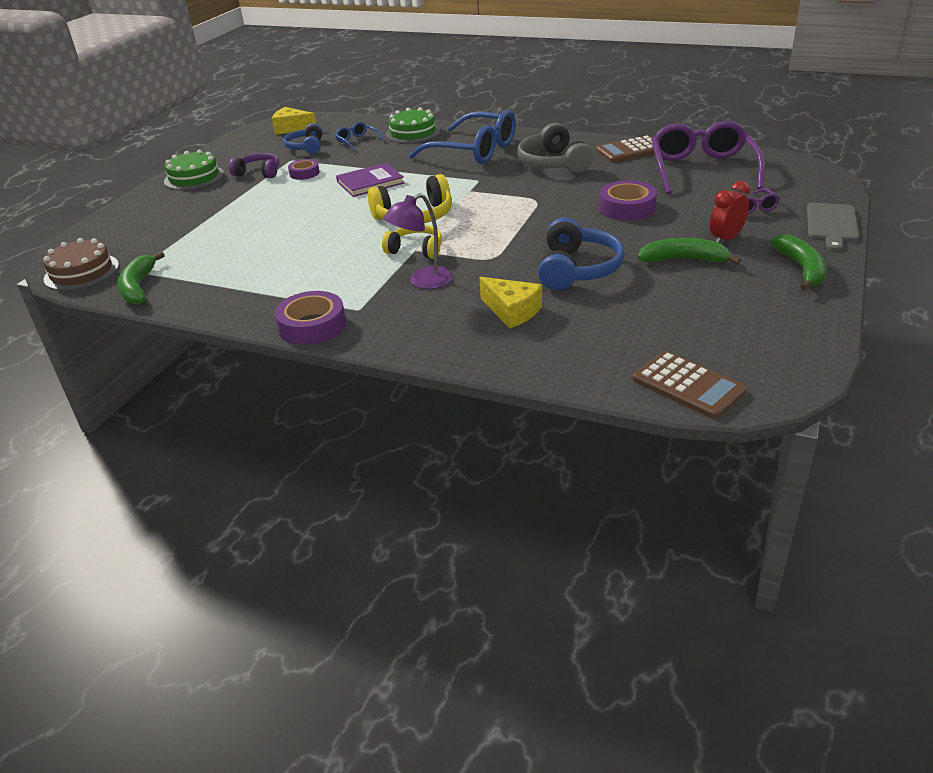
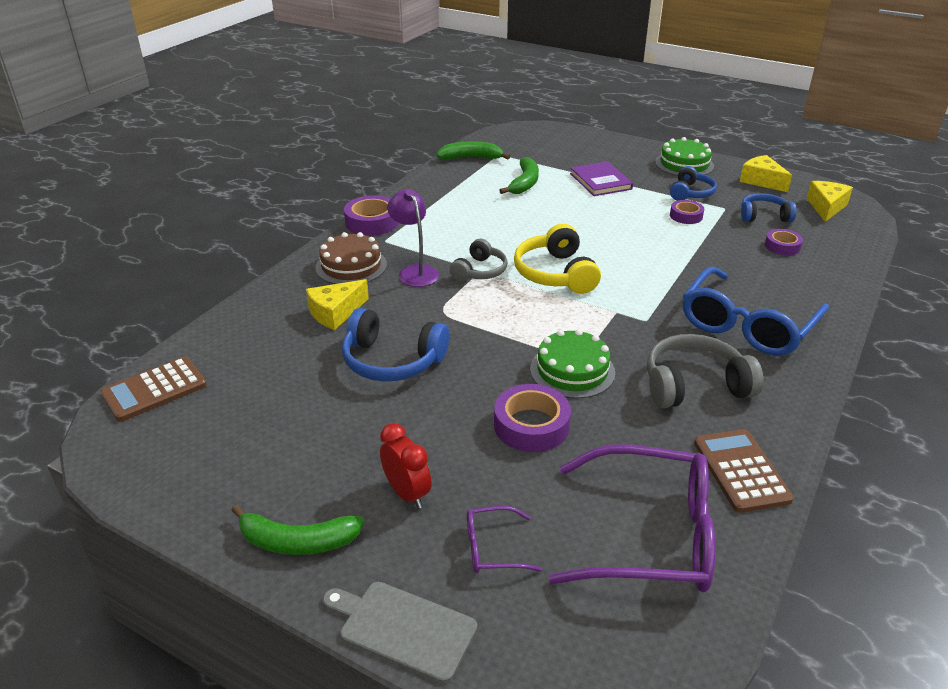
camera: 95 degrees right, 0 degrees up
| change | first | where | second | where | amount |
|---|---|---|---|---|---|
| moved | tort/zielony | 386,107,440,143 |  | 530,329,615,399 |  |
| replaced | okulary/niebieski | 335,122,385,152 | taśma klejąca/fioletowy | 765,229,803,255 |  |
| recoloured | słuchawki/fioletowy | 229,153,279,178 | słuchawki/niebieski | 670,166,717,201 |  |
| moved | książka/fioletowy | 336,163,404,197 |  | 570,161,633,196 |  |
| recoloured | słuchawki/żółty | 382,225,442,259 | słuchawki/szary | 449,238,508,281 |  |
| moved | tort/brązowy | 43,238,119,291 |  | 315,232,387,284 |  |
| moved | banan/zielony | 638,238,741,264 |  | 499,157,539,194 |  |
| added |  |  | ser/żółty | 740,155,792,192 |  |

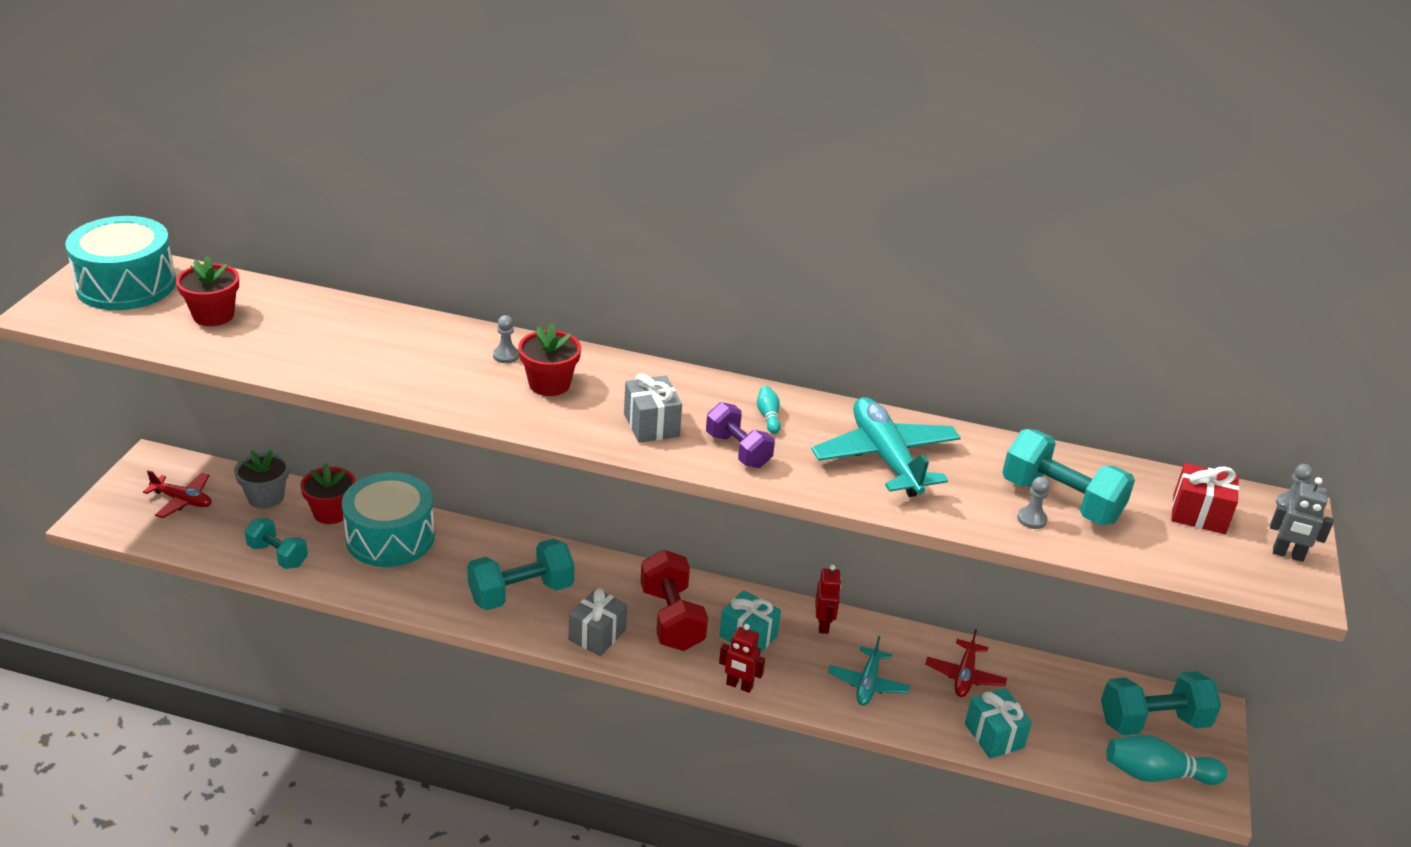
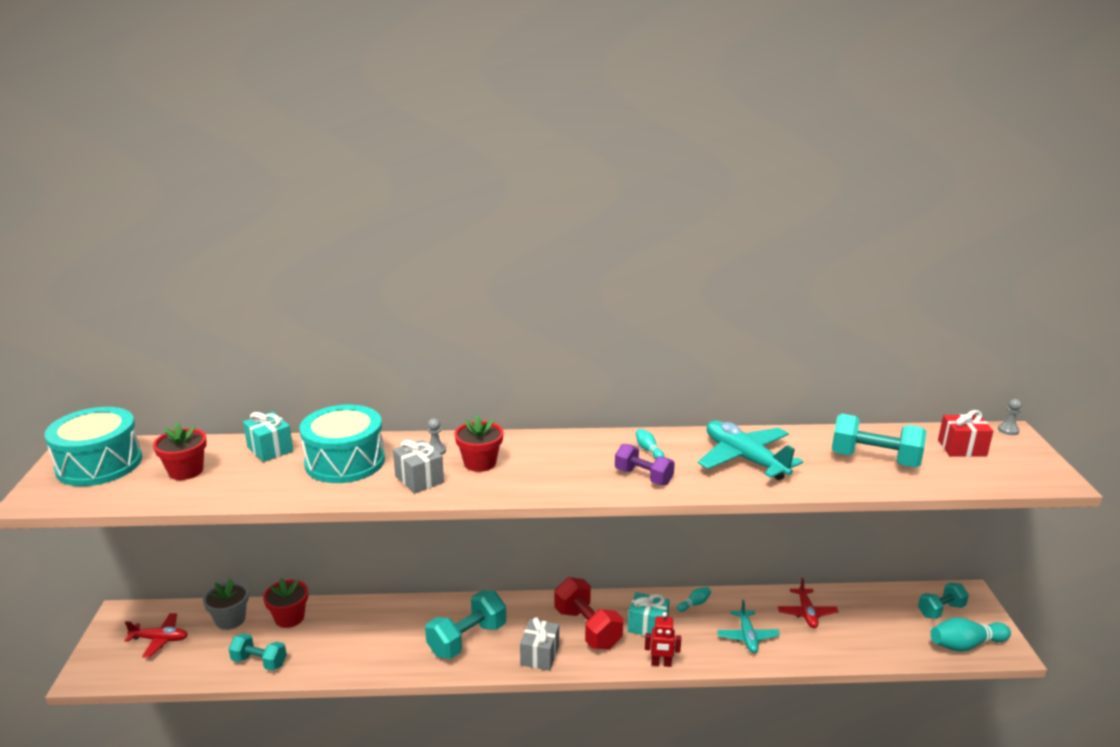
camera: 15 degrees left, 10 degrees down
| change | first | where | second | where | amount |
|---|---|---|---|---|---|
| moved | prezent/szary | 624,373,682,443 |  | 393,439,444,494 |  |
| moved | bęben/turkusowy | 342,472,435,567 |  | 299,405,385,483 |  |
| removed | pionek/szary | 1017,477,1050,529 |  |  |  |
| removed | robot/szary | 1270,477,1333,562 |  |  |  |
| replaced | robot/czerwony | 815,565,841,634 | kręgiel/turkusowy | 677,587,711,612 |  |
| resized | hantel/turkusowy | 1101,671,1221,735 |  | 918,583,969,619 | x0.64 |
| moved | prezent/turkusowy | 965,688,1032,758 |  | 243,412,293,462 |  |

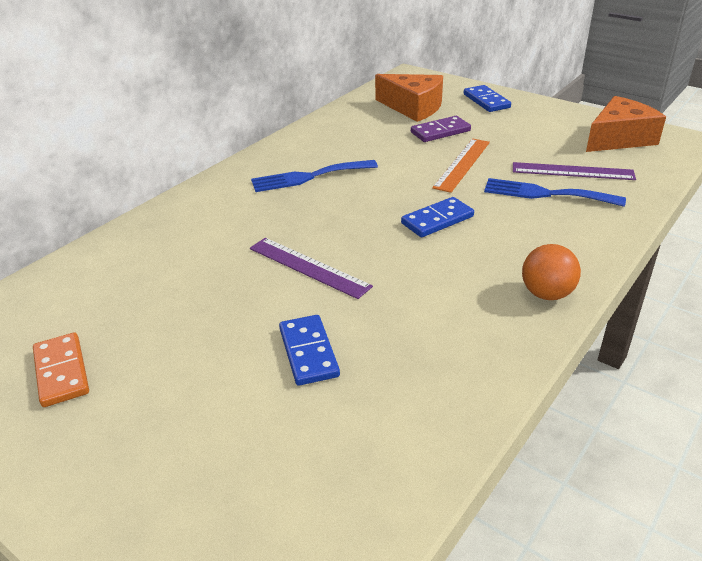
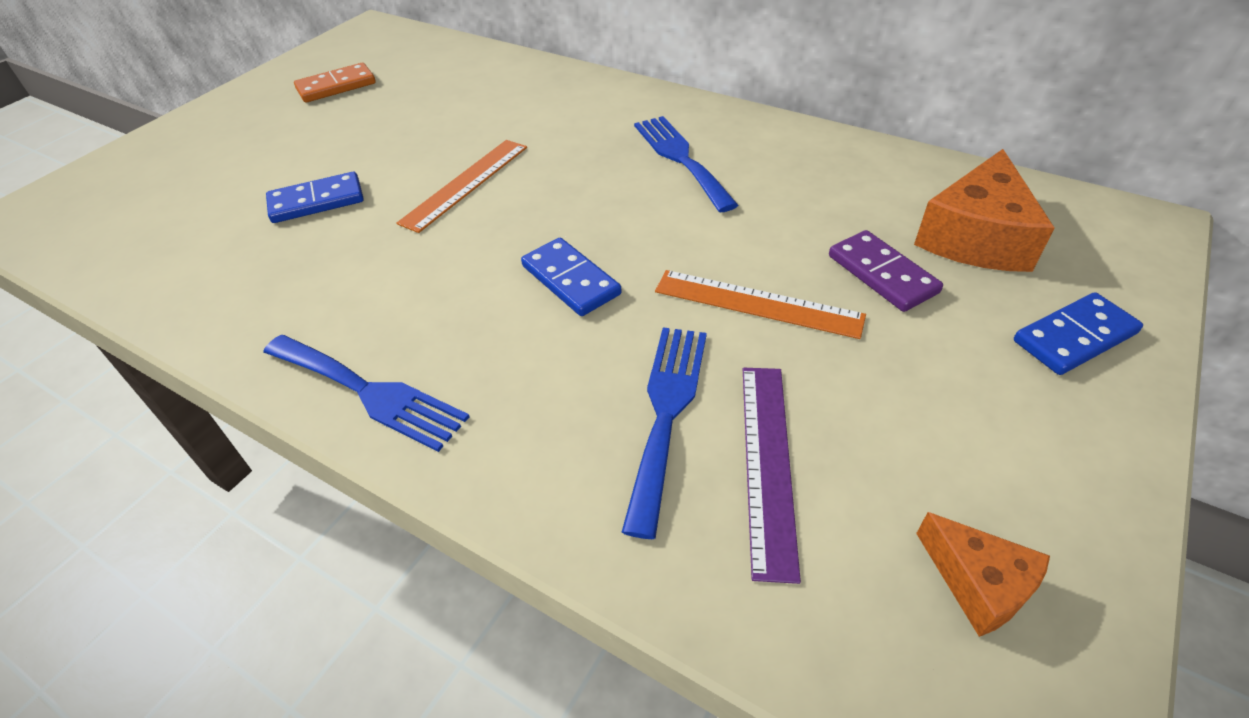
camera: 85 degrees right, 10 degrees up
| change | first | where | second | where | amount |
|---|---|---|---|---|---|
| resized | ser/pomarańczowy | 586,96,666,152 |  | 916,512,1050,637 | x0.57 |
| recoloured | linijka/fioletowy | 250,238,373,299 | linijka/pomarańczowy | 396,140,527,233 |  |
| replaced | piłka/pomarańczowy | 522,244,581,300 | widelec/niebieski | 263,335,469,452 |  |

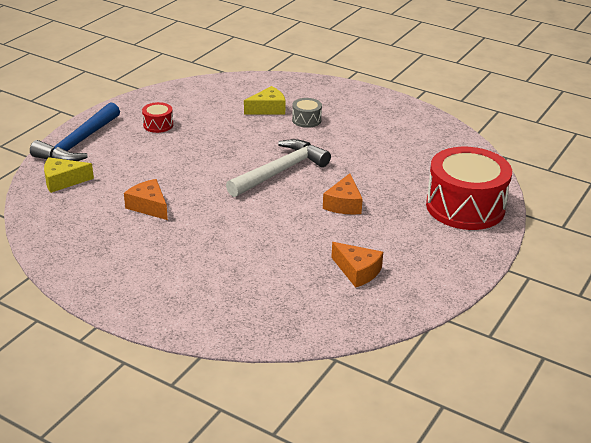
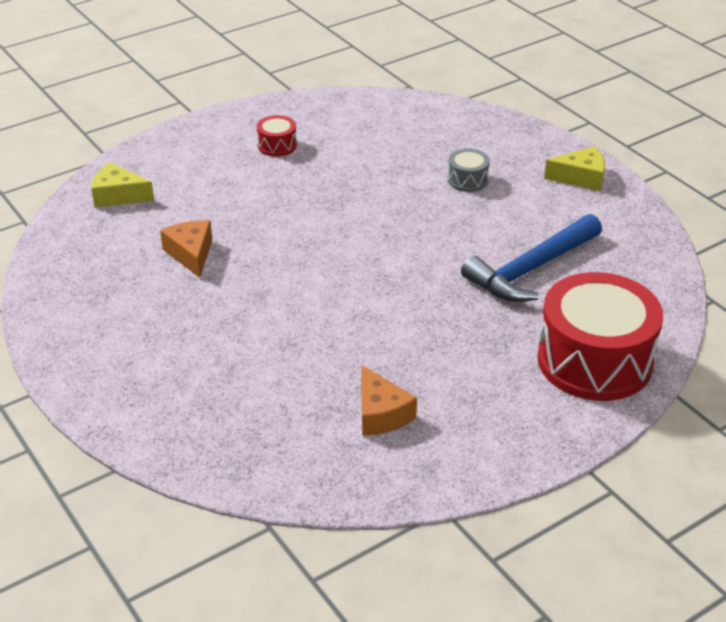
camera: 25 degrees right, 5 degrees up
| change | first | where | second | where | amount |
|---|---|---|---|---|---|
| moved | ser/żółty | 244,86,286,115 |  | 544,146,605,191 |  |
| moved | młotek/niebieski | 30,102,120,161 |  | 461,214,602,302 |  |
| removed | młotek/biały | 226,139,331,197 |  |  |  |
| removed | ser/pomarańczowy | 323,173,363,215 |  |  |  |

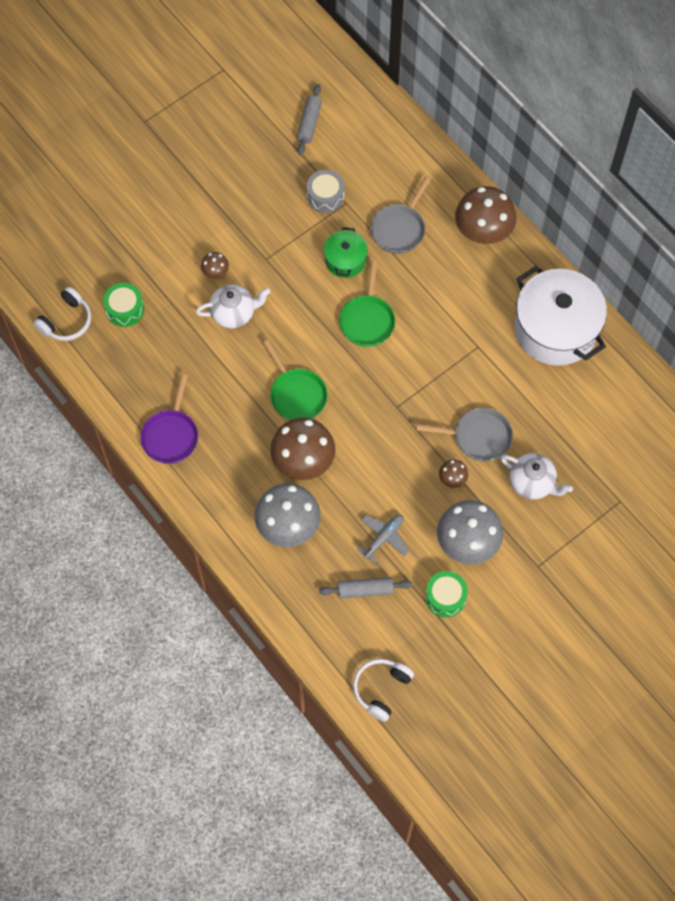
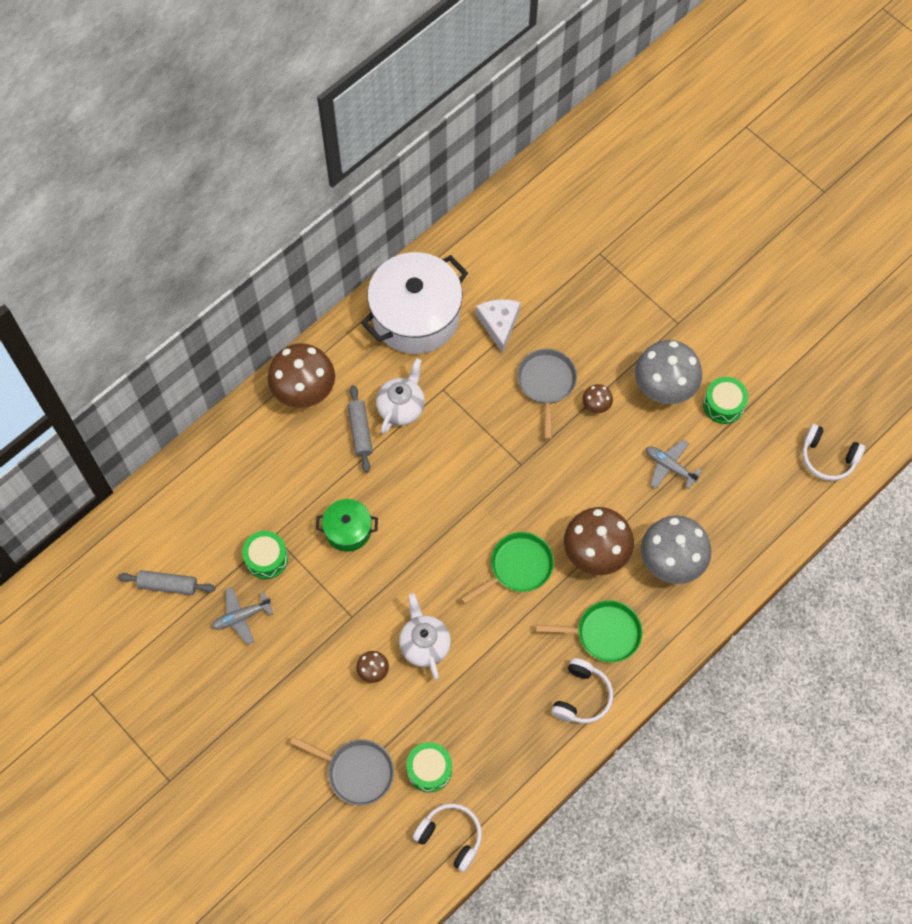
camera: 95 degrees left, 0 degrees up
| change | first | where | second | where | amount |
|---|---|---|---|---|---|
| recoloured | bęben/szary | 307,170,344,213 | bęben/zielony | 242,531,288,579 |  |
| moved | patelnia/szary | 370,177,431,254 |  | 290,736,394,805 |  |
| moved | patelnia/zielony | 339,261,395,347 |  | 536,600,642,662 |  |
| replaced | patelnia/fioletowy | 140,374,198,464 | słuchawki/biały | 551,658,613,723 |  |
| moved | imbryk/biały | 500,453,573,499 |  | 376,358,425,434 |  |
| moved | wałek do ciasta/szary | 319,577,412,599 |  | 347,385,373,473 |  |
| added |  |  | ser/biały | 476,299,521,354 |  |
| added |  |  | samolot/szary | 212,587,273,645 |  |

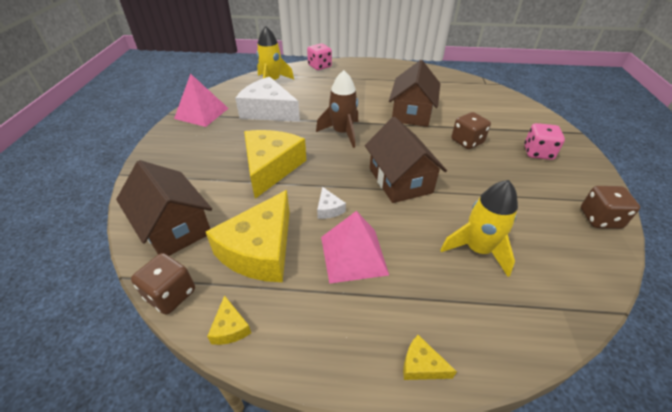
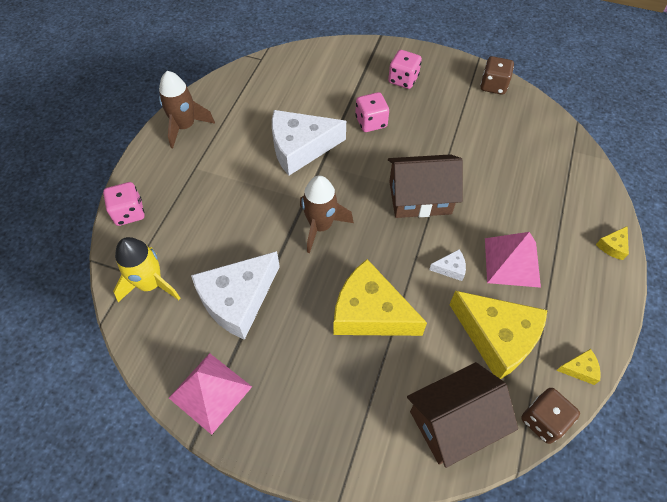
camera: 75 degrees left, 15 degrees up
| change | first | where | second | where | amount |
|---|---|---|---|---|---|
| replaced | domek/brązowy | 389,60,440,127 | ser/biały | 272,110,346,175 |  |
| recoloured | kostka do gry/brązowy | 451,112,491,149 | kostka do gry/różowy | 355,92,389,132 |  |
| removed | rakieta/żółty | 440,180,518,277 |  |  |  |
| added |  |  | rakieta/brązowy | 159,71,215,149 |  |

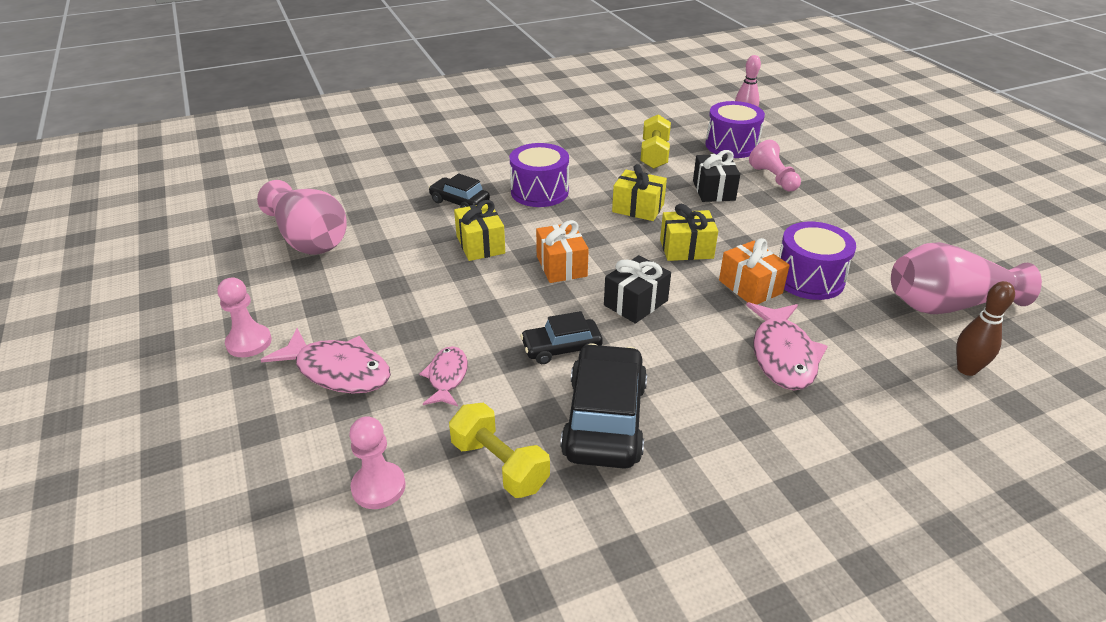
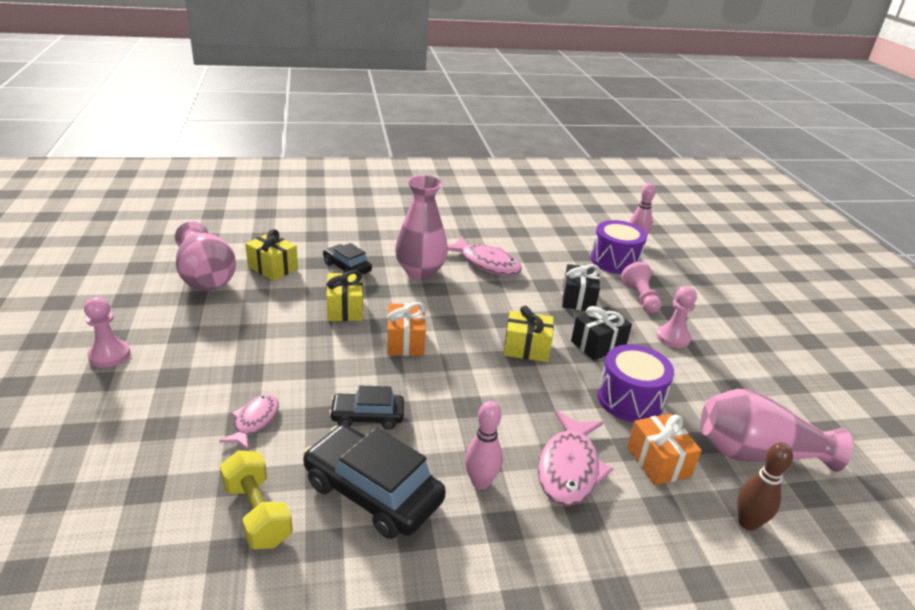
camera: 10 degrees right, 5 degrees down
| change | first | where | second | where | amount |
|---|---|---|---|---|---|
| removed | hantel/żółty | 640,114,671,169 |  |  |  |
| replaced | bęben/fioletowy | 510,143,569,207 | wazon/różowy | 395,175,448,279 |  |
| moved | prezent/żółty | 612,164,667,221 |  | 245,229,298,281 |  |
| moved | prezent/pomarańczowy | 719,238,790,304 |  | 627,414,702,485 |  |
| moved | prezent/czarny | 604,255,671,324 |  | 571,306,632,360 |  |
| moved | ryba/różowy | 261,328,391,394 |  | 447,236,522,276 |  |
| turned | samochód/czarny | 560,343,647,469 |  | 303,425,446,539 | 75 degrees counterclockwise |
| moved | pionek/różowy | 349,416,405,509 |  | 656,286,697,348 |  |
| added |  |  | kręgiel/różowy | 465,401,503,490 |  |

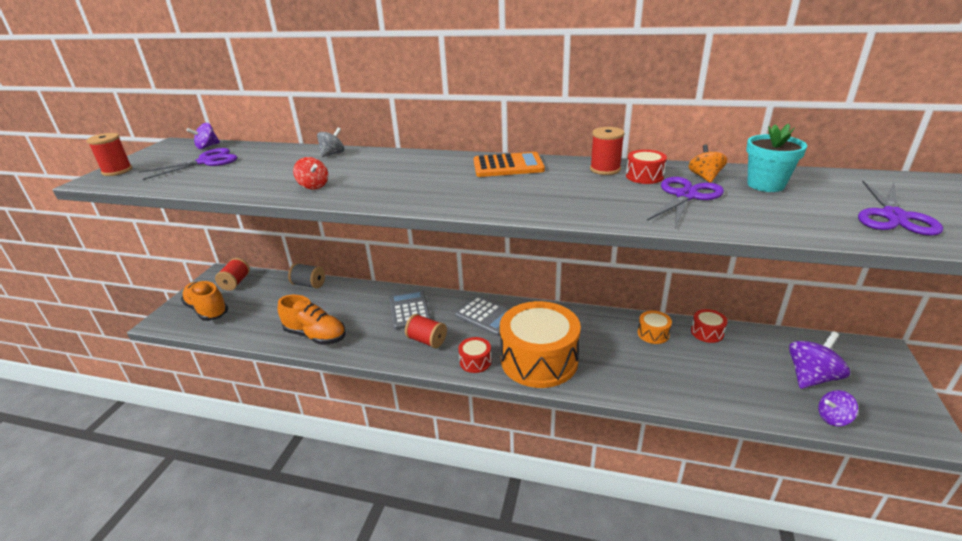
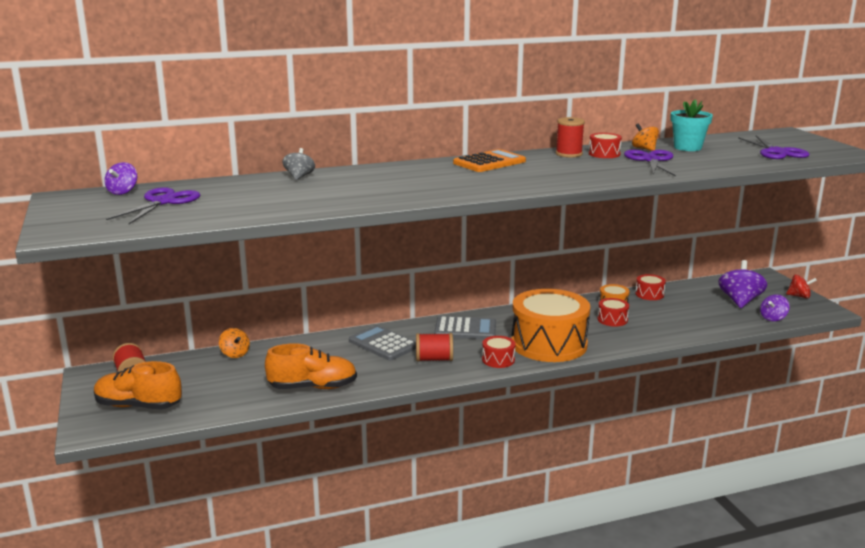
camera: 35 degrees left, 10 degrees down
| change | first | where | second | where | amount |
|---|---|---|---|---|---|
| removed | szpulka/czerwony | 87,133,132,176 |  |  |  |
| moved | bączek/czerwony | 293,157,328,189 |  | 786,274,817,299 |  |
| replaced | szpulka/szary | 288,263,325,289 | bączek/pomarańczowy | 219,328,250,358 |  |
| added |  |  | bęben/czerwony | 598,298,629,326 |  |

